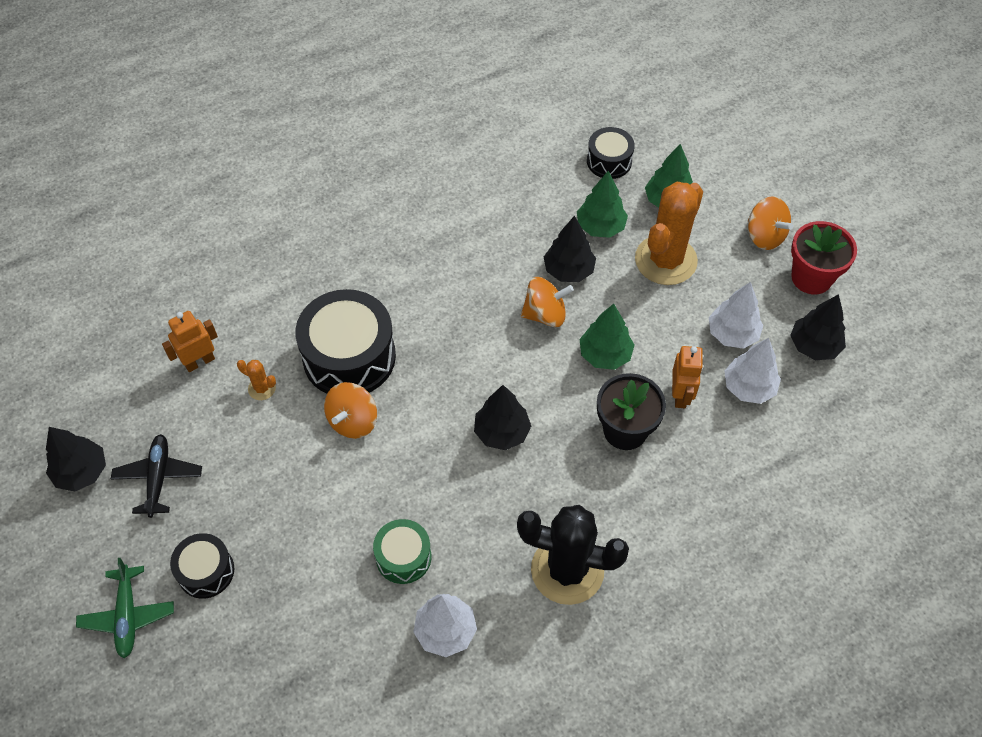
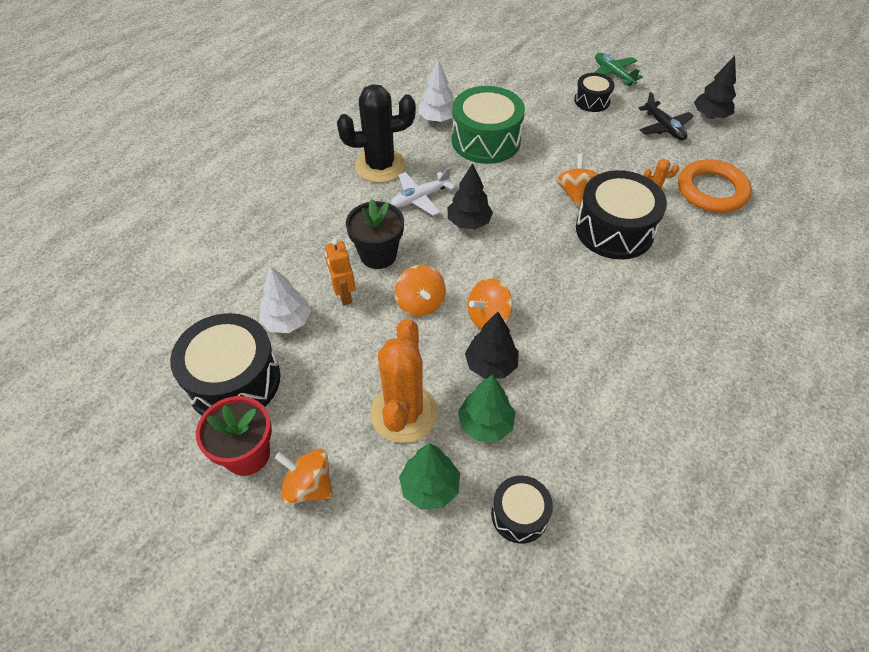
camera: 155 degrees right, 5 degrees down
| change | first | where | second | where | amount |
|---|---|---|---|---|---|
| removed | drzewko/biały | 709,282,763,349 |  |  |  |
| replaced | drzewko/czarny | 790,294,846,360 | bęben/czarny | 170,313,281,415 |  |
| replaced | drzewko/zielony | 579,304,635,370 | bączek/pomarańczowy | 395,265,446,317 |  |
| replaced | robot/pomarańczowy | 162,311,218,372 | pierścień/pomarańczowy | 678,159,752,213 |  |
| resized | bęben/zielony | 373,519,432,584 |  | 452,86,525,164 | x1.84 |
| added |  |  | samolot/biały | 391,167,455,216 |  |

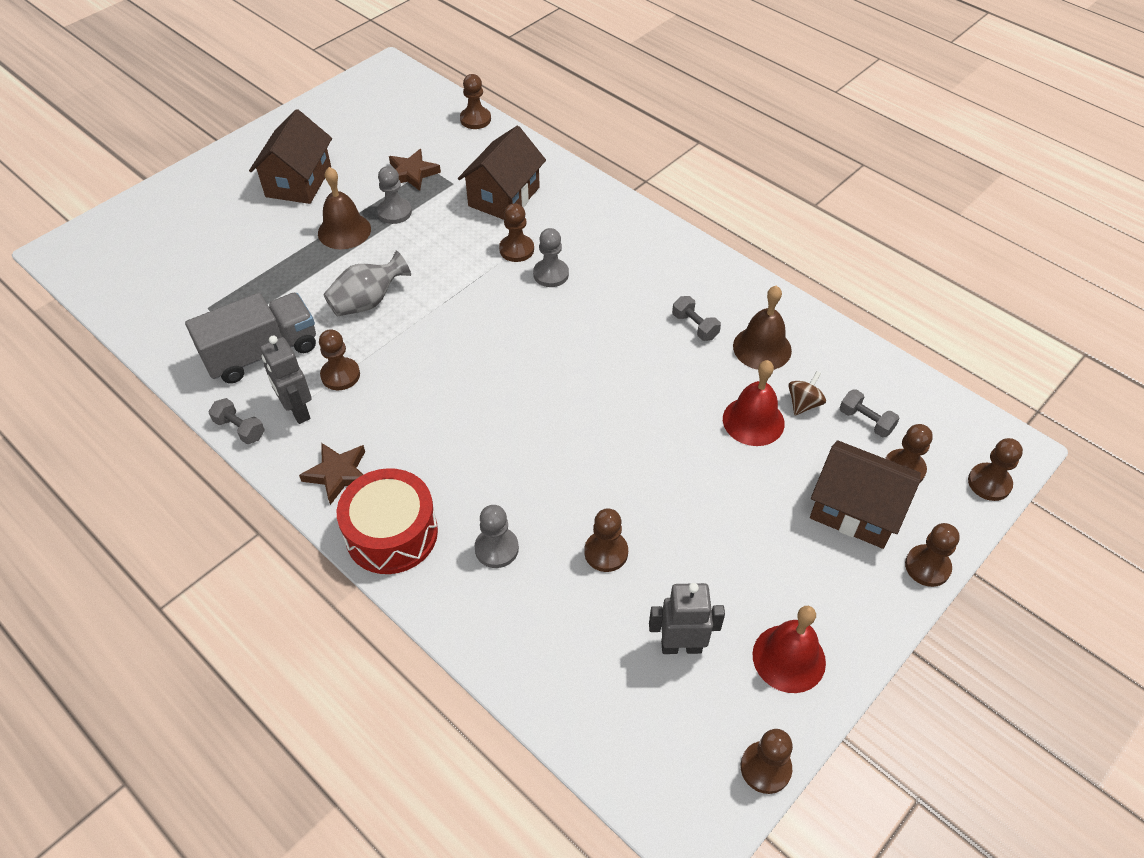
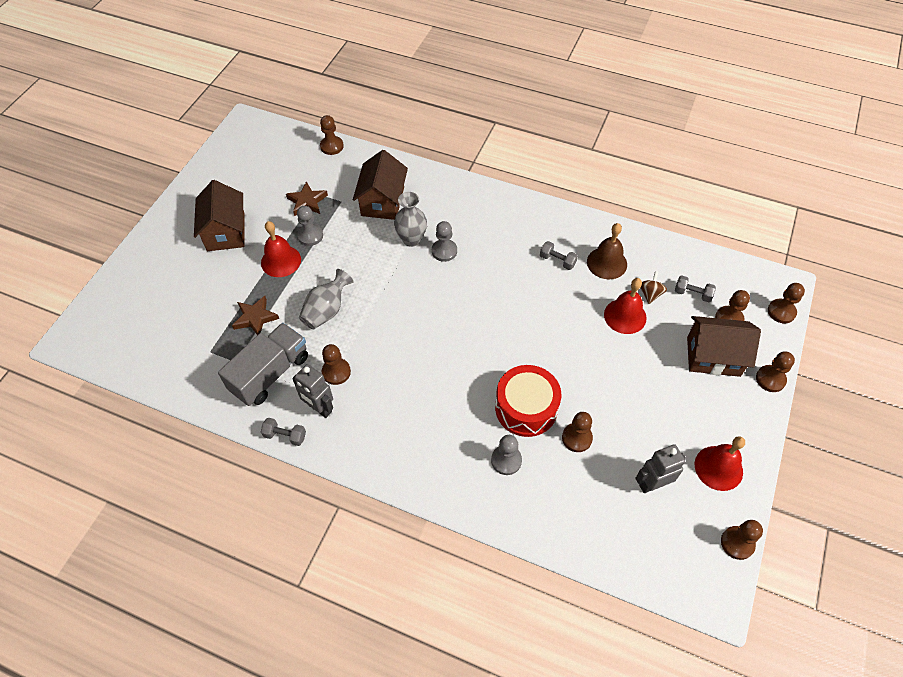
camera: 20 degrees left, 5 degrees up
| change | first | where | second | where | amount |
|---|---|---|---|---|---|
| recoloured | dzwonek/brązowy | 318,167,371,249 | dzwonek/czerwony | 261,221,301,277 |  |
| replaced | pionek/brązowy | 499,203,534,262 | wazon/szary | 394,192,427,247 |  |
| moved | gwiazda/brązowy | 299,443,365,505 |  | 232,296,279,335 |  |
| moved | bęben/czerwony | 337,468,438,574 |  | 495,365,561,437 |  |

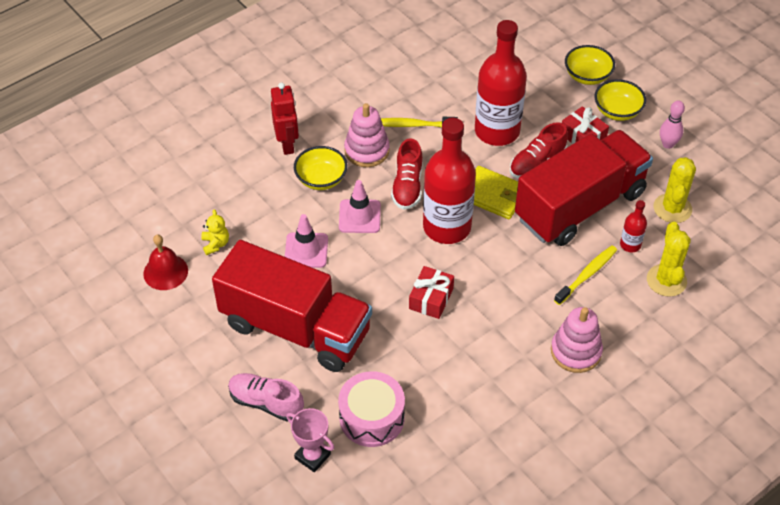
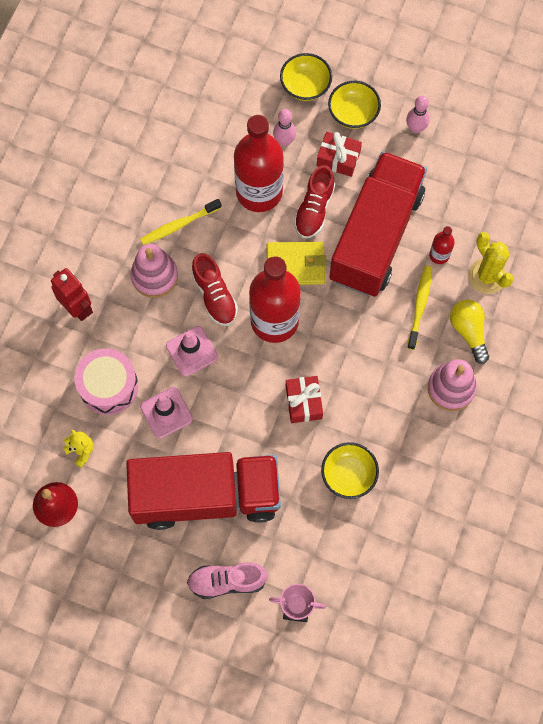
camera: 30 degrees left, 20 degrees up
| change | first | where | second | where | amount |
|---|---|---|---|---|---|
| moved | miska/żółty | 294,146,347,190 |  | 321,442,379,499 |  |
| removed | kaktus/żółty | 654,157,696,223 |  |  |  |
| moved | bęben/różowy | 338,371,405,447 |  | 75,348,138,415 |  |
| added |  |  | kręgiel/różowy | 273,109,296,147 |  |
| added |  |  | żarówka/żółty | 450,300,489,364 |  |

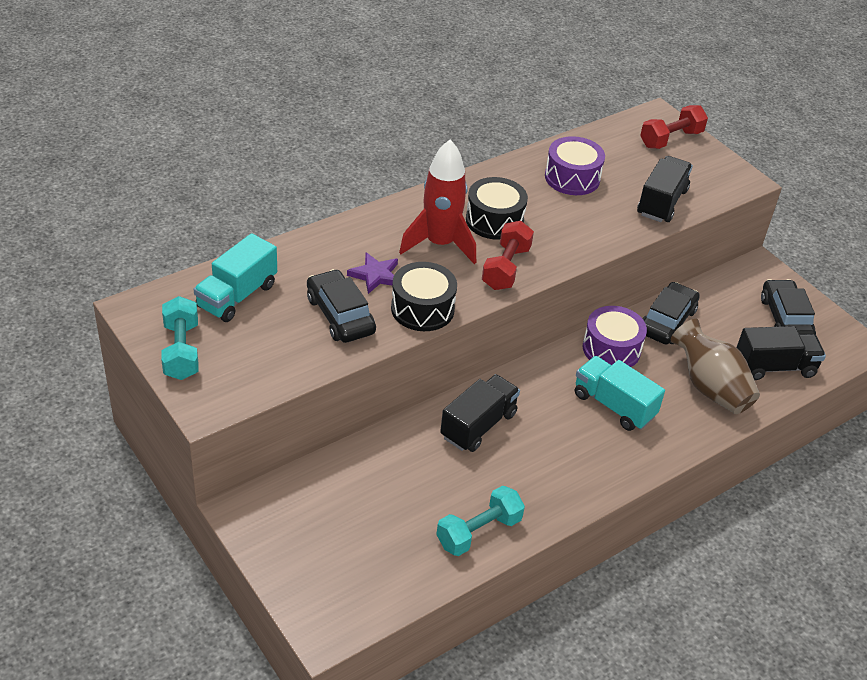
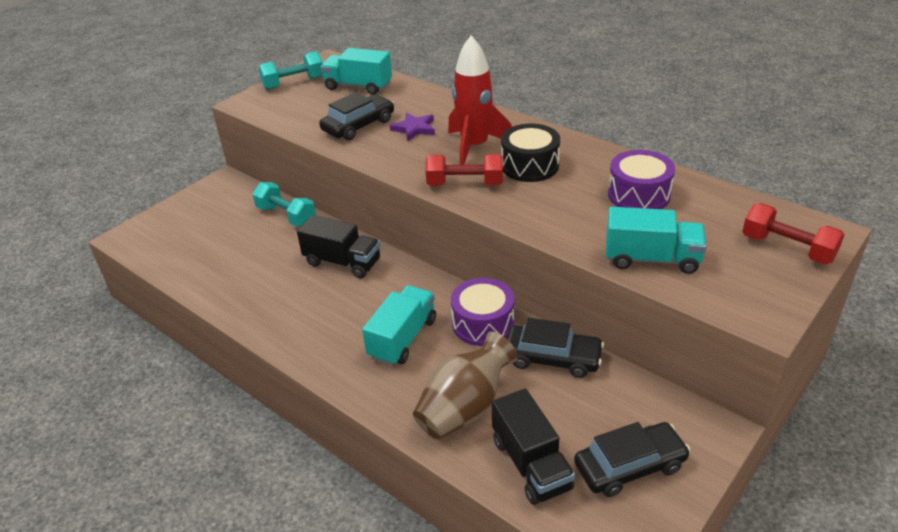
camera: 80 degrees right, 5 degrees down
| change | first | where | second | where | amount |
|---|---|---|---|---|---|
| recoloured | ciężarówka/czarny | 637,156,693,222 | ciężarówka/turkusowy | 606,207,707,274 |  |
| removed | bęben/czarny | 391,262,457,331 |  |  |  |
| moved | hantel/turkusowy | 436,486,525,556 |  | 252,182,316,226 |  |

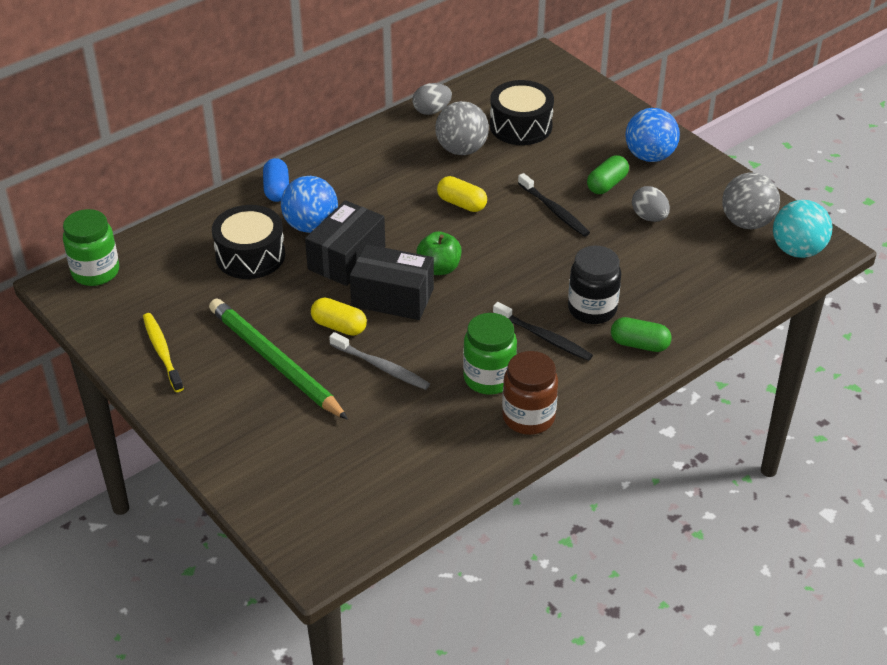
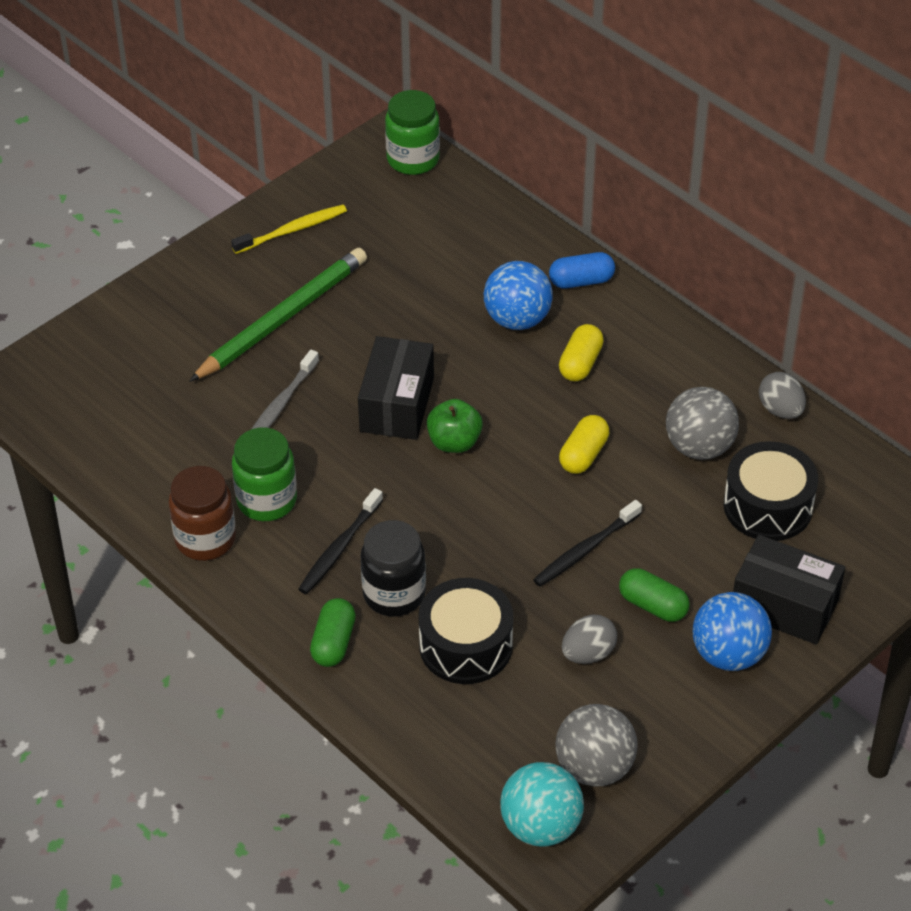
camera: 85 degrees right, 5 degrees up
| change | first | where | second | where | amount |
|---|---|---|---|---|---|
| moved | pudełko/czarny | 305,200,385,286 |  | 733,535,845,645 |  |
| moved | bęben/czarny | 212,205,285,279 |  | 418,578,513,684 |  |
| moved | kapsułka/żółty | 311,297,367,336 |  | 559,324,604,381 |  |

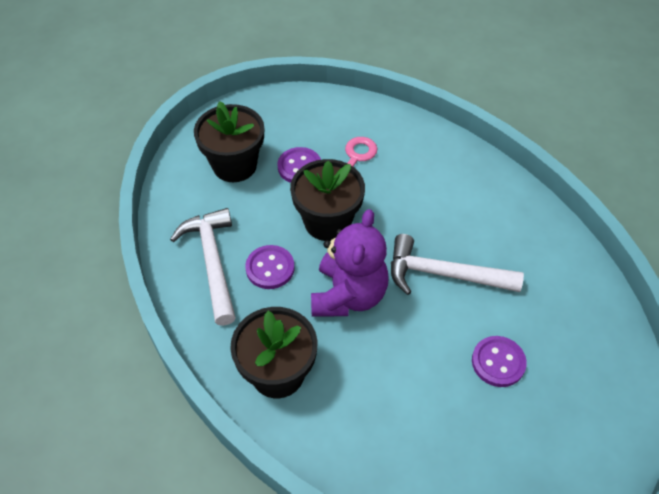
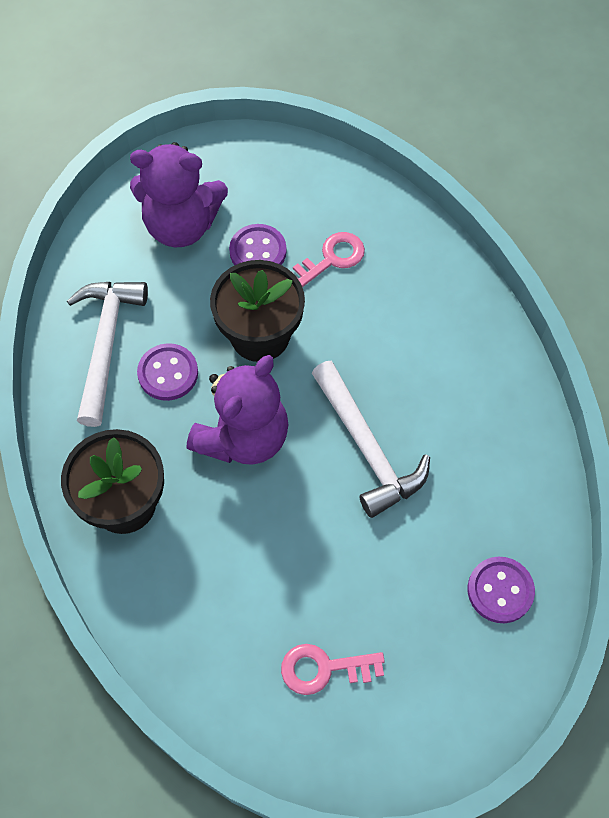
camera: 20 degrees right, 10 degrees up
| change | first | where | second | where | amount |
|---|---|---|---|---|---|
| replaced | doniczka/czarny | 194,101,264,182 | miś/fioletowy | 130,142,228,247 |  |
| turned | młotek/biały | 391,234,524,295 |  | 312,361,430,518 | 150 degrees counterclockwise |
| moved | guzik/fioletowy | 472,336,527,387 |  | 468,557,535,623 |  |
| added |  |  | klucz/różowy | 281,644,385,695 |  |

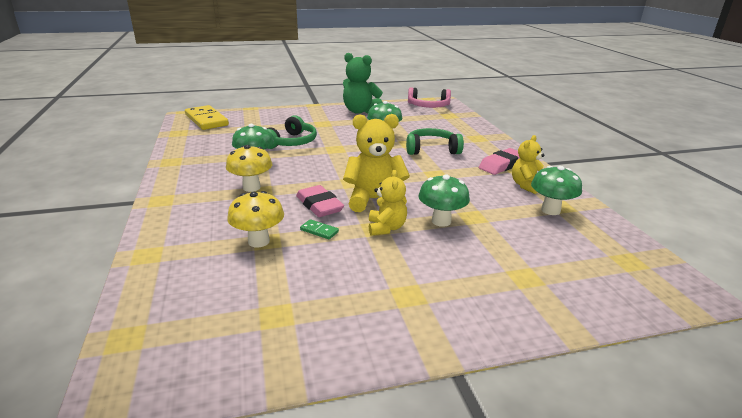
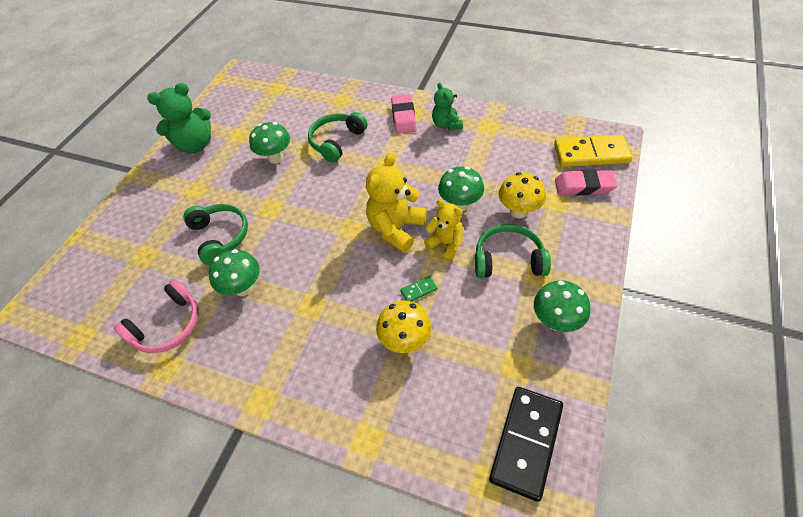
camera: 50 degrees left, 25 degrees up
| change | first | where | second | where | amount |
|---|---|---|---|---|---|
| moved | słuchawki/różowy | 408,87,451,108 |  | 114,279,199,353 |  |
| moved | kostka domina/żółty | 185,105,229,130 |  | 554,135,632,167 |  |
| recoloured | miś/żółty | 512,135,545,194 | miś/zielony | 432,82,463,130 |  |
| moved | grzyb/żółty | 226,145,272,192 |  | 498,172,546,219 |  |
| moved | grzyb/zielony | 531,166,582,215 |  | 534,280,590,332 |  |
| moved | gumka do mazania/różowy | 296,185,344,217 |  | 555,169,618,195 |  |
| added |  |  | słuchawki/zielony | 475,224,551,278 |  |
| added |  |  | kostka domina/czarny | 489,387,563,502 |  |

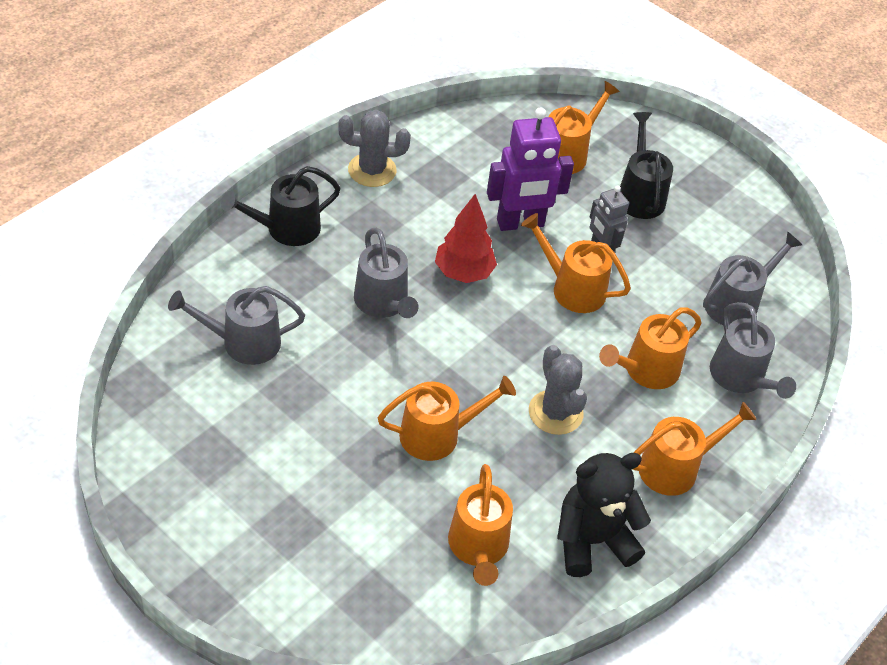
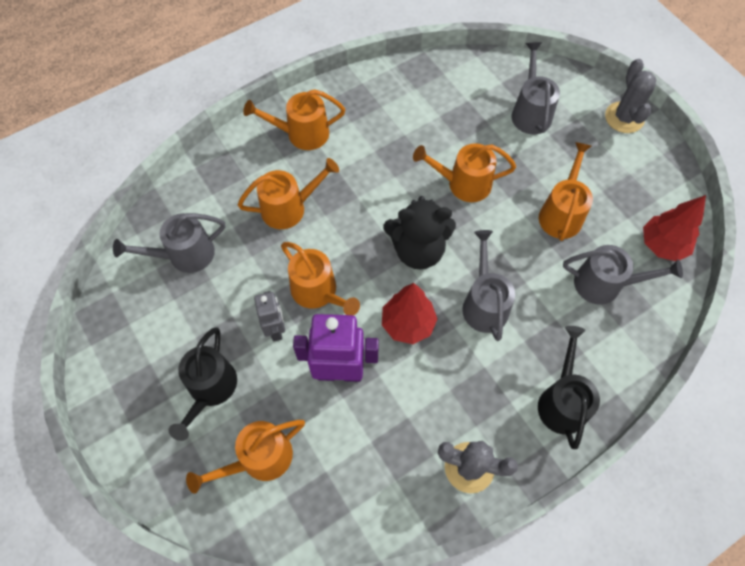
camera: 160 degrees left, 15 degrees up
| change | first | where | second | where | amount |
|---|---|---|---|---|---|
| turned | konewka/czarny | 221,166,341,246 |  | 538,326,600,449 | 75 degrees counterclockwise |
| moved | konewka/szary | 710,302,796,399 |  | 512,42,560,134 |  |
| moved | kaktus/szary | 529,345,587,435 |  | 605,59,656,133 |  |
| moved | miś/czarny | 557,453,651,577 |  | 383,196,456,270 |  |
| moved | konewka/pomarańczowy | 448,464,513,586 |  | 539,142,593,241 |  |
| added |  |  | drzewko/czerwony | 643,195,706,261 |  |

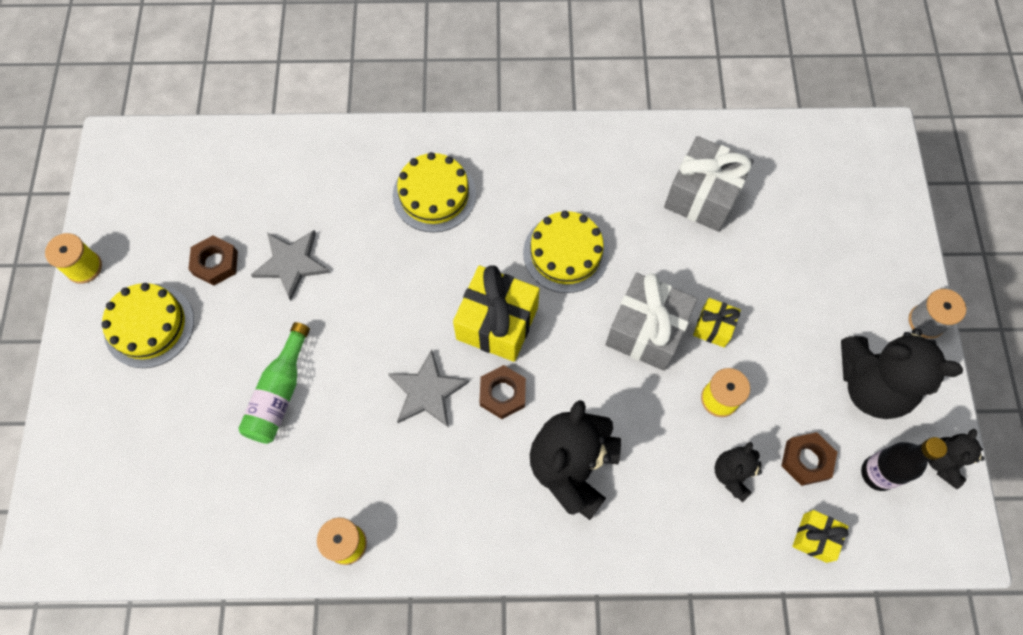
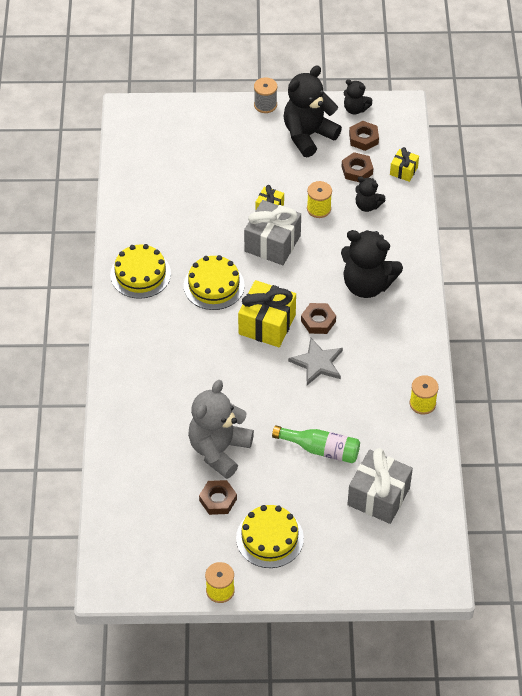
camera: 90 degrees left, 15 degrees down
| change | first | where | second | where | amount |
|---|---|---|---|---|---|
| moved | prezent/szary | 664,136,754,232 |  | 347,448,413,524 |  |
| moved | tort/żółty | 393,152,476,232 |  | 110,244,171,299 |  |
| replaced | gwiazda/szary | 251,230,330,301 | miś/szary | 188,380,254,479 |  |
| turned | miś/czarny | 841,328,963,419 |  | 283,65,342,157 | 150 degrees counterclockwise |
| replaced | butelka/czarny | 861,437,947,491 | nakrętka/brązowy | 349,121,379,151 |  |

